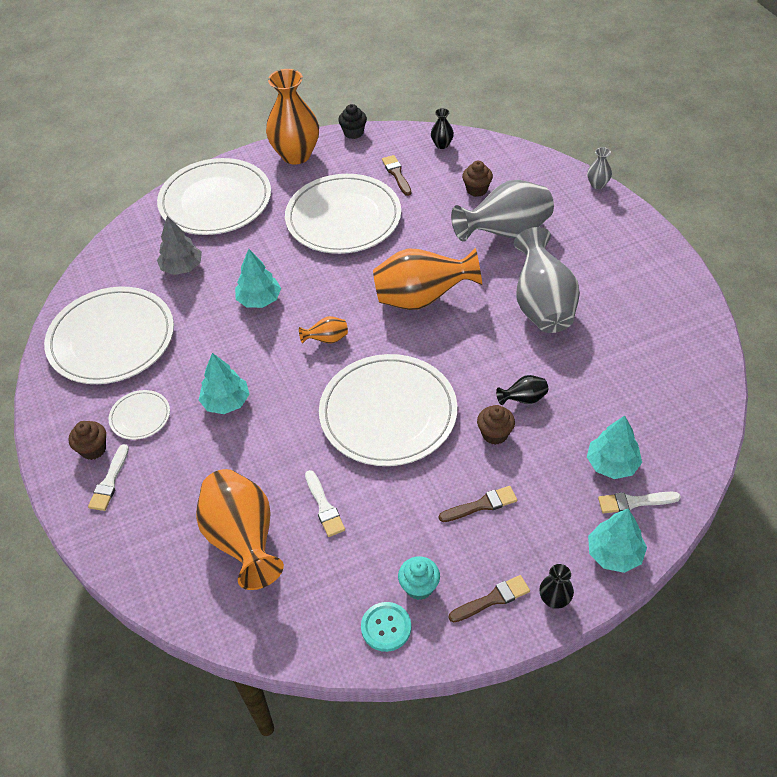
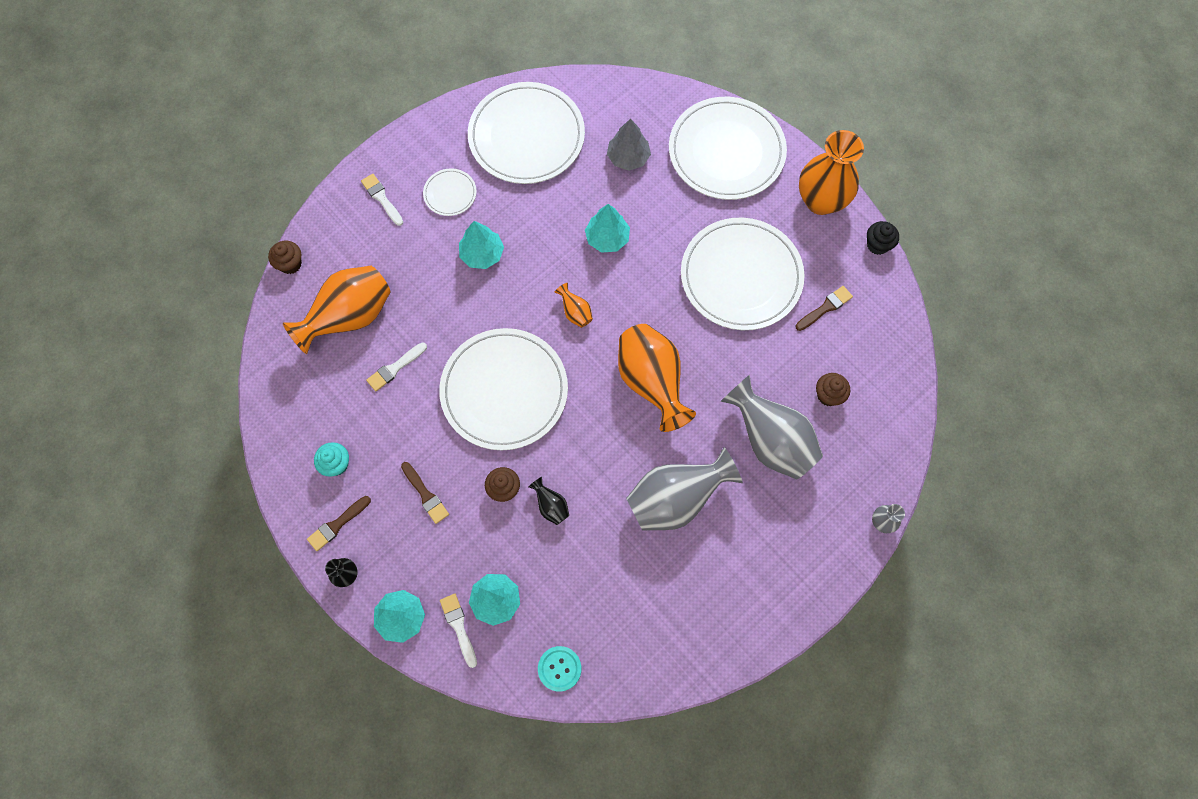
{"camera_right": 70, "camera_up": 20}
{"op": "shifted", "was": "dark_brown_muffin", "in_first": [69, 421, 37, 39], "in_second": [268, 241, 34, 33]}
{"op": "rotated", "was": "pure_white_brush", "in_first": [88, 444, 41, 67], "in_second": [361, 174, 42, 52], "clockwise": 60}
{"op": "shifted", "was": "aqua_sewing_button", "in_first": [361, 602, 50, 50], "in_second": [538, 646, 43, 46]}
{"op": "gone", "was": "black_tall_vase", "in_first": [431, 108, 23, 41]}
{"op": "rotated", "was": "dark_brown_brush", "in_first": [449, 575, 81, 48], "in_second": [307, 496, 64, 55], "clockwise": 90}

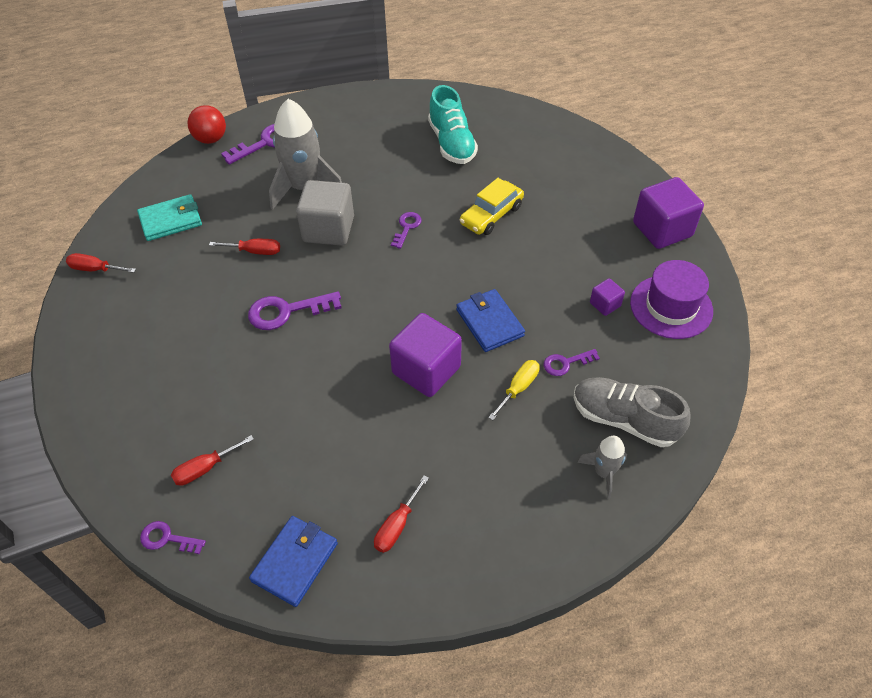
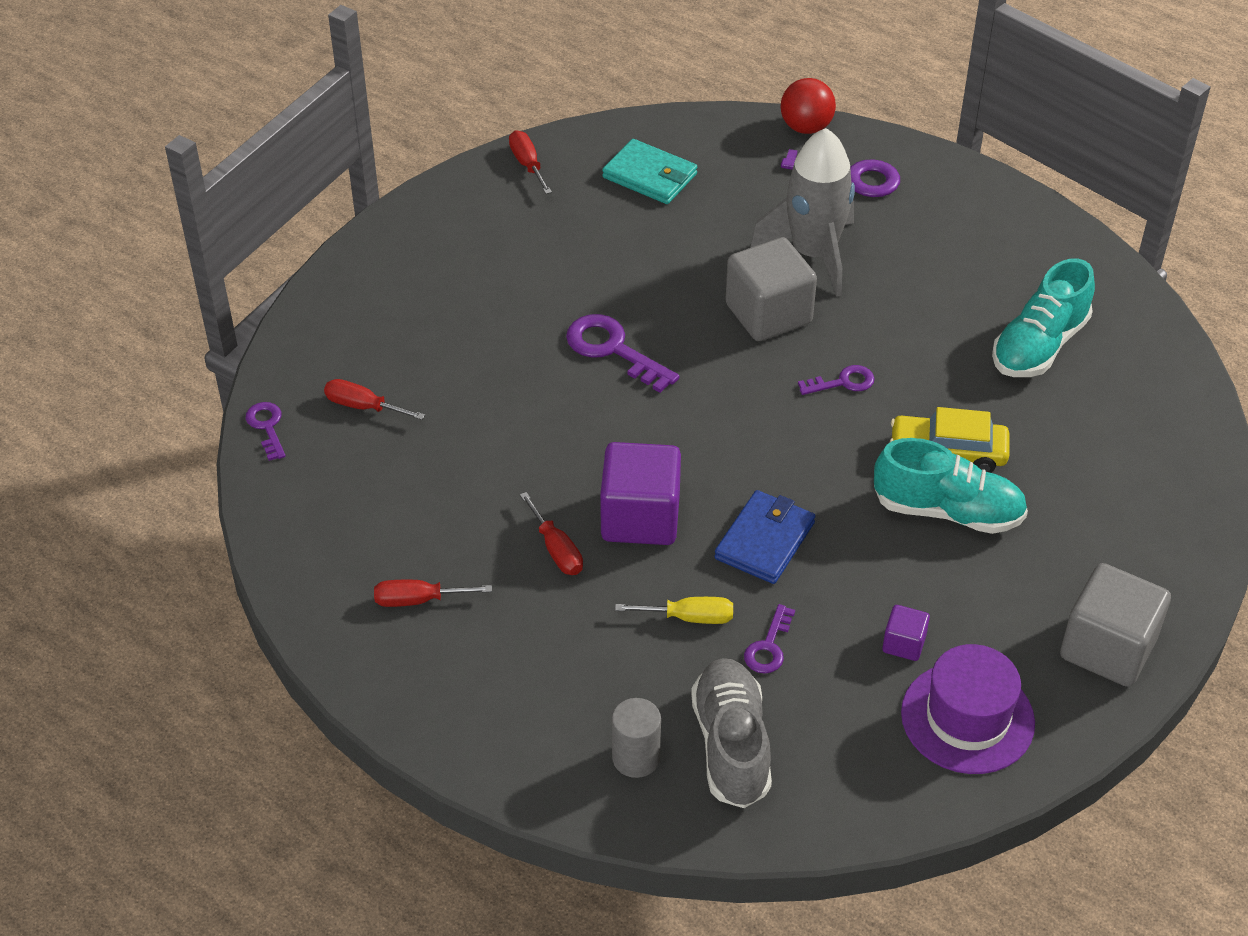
{"camera_right": 55, "camera_up": -5}
{"op": "shifted", "was": "crimson_flat_screwdriver", "in_first": [209, 239, 71, 16], "in_second": [520, 492, 63, 83]}
{"op": "gone", "was": "cobalt_wallet", "in_first": [249, 516, 89, 91]}
{"op": "rotated", "was": "violet_door_key", "in_first": [543, 349, 57, 27], "in_second": [744, 604, 51, 69], "clockwise": -105}
{"op": "swapped", "was": "ash-grey_spaceship", "now": "ash-grey_cylinder", "in_first": [577, 436, 50, 62], "in_second": [612, 698, 49, 80]}
{"op": "repainted", "was": "violet_cube", "now": "ash-grey_cube", "in_first": [633, 177, 71, 72], "in_second": [1060, 563, 111, 124]}
{"op": "new", "now": "aqua_lace-up_shoe", "in_second": [874, 438, 154, 96]}

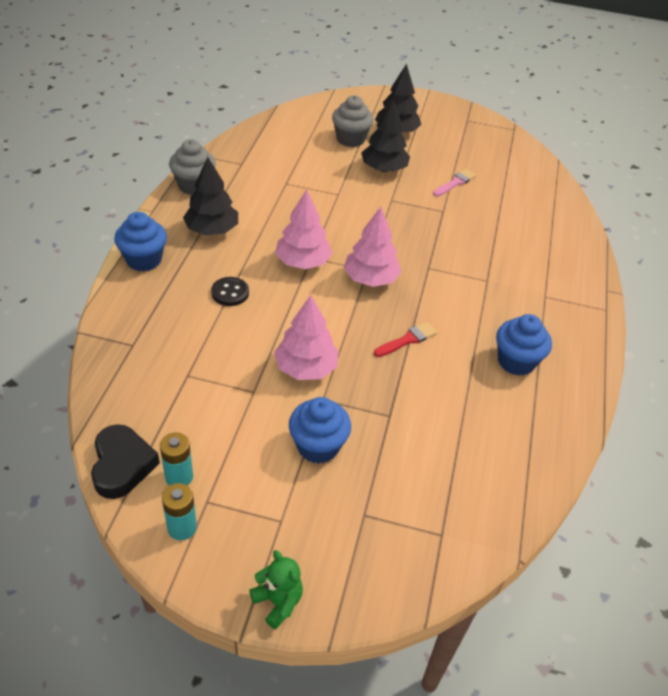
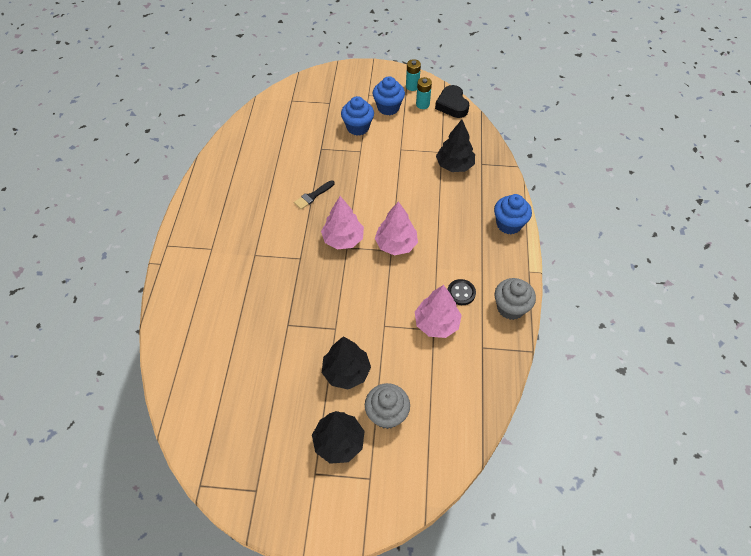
{"camera_right": 175, "camera_up": 10}
{"op": "shifted", "was": "black_fir_tree", "in_first": [183, 157, 55, 78], "in_second": [436, 120, 39, 52]}
{"op": "shifted", "was": "black_sewing_button", "in_first": [211, 277, 38, 29], "in_second": [447, 279, 29, 26]}
{"op": "gone", "was": "green_teddy_bear", "in_first": [249, 550, 54, 79]}
{"op": "shifted", "was": "rose-pink_fir_tree", "in_first": [274, 295, 65, 85], "in_second": [415, 285, 47, 53]}
{"op": "repainted", "was": "crimson_brush", "now": "black_brush", "in_first": [374, 322, 63, 35], "in_second": [294, 180, 41, 29]}
{"op": "gone", "was": "rose-pink_brush", "in_first": [433, 169, 43, 28]}
{"op": "shifted", "was": "cobalt_muffin", "in_first": [496, 314, 56, 62], "in_second": [373, 76, 32, 39]}

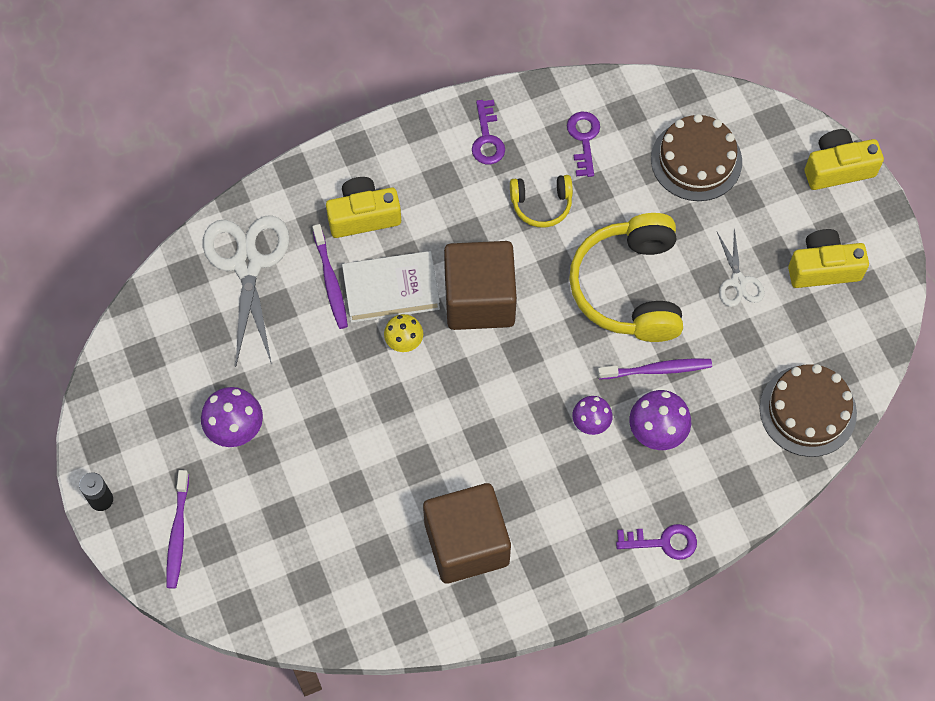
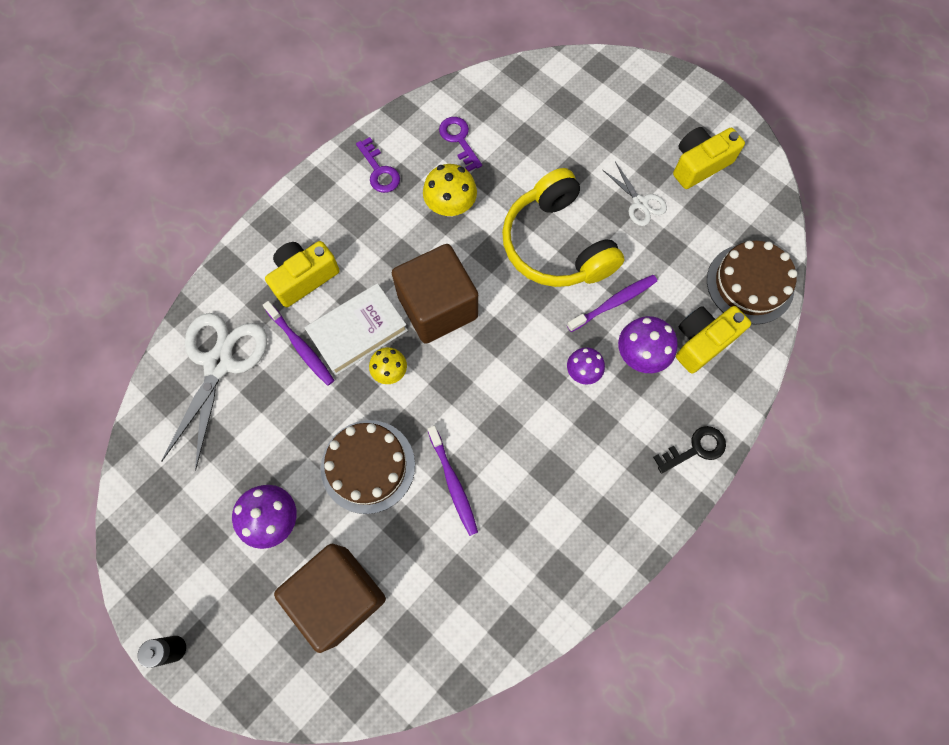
{"camera_right": -25, "camera_up": 5}
{"op": "shifted", "was": "violet_dental_brush", "in_first": [167, 470, 22, 119], "in_second": [428, 426, 50, 110]}
{"op": "rotated", "was": "pure_white_scissors", "in_first": [203, 215, 86, 150], "in_second": [161, 313, 106, 158], "clockwise": 45}
{"op": "shifted", "was": "dark_brown_cube", "in_first": [423, 483, 88, 101], "in_second": [274, 544, 112, 109]}
{"op": "swapped", "was": "yellow_headset", "now": "yellow_toadstool", "in_first": [510, 175, 63, 53], "in_second": [423, 164, 54, 53]}
{"op": "repainted", "was": "violet_door_key", "now": "black_door_key", "in_first": [616, 524, 81, 36], "in_second": [653, 426, 73, 48]}
{"op": "shifted", "was": "dark_brown_cake", "in_first": [651, 114, 91, 87], "in_second": [321, 420, 94, 94]}
{"op": "shifted", "was": "yellow_compact_camera", "in_first": [805, 129, 79, 61], "in_second": [676, 306, 75, 67]}

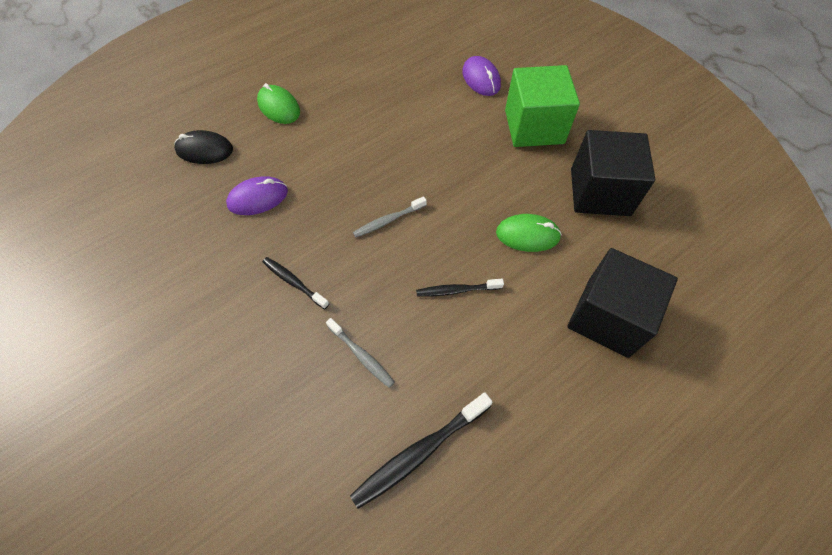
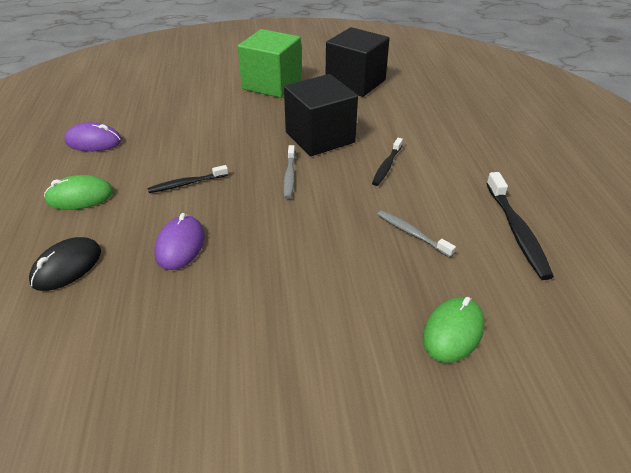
{"camera_right": -60, "camera_up": -20}
{"op": "shifted", "was": "black_dental_brush", "in_first": [263, 257, 66, 52], "in_second": [147, 165, 81, 28]}
{"op": "rotated", "was": "ash-grey_dental_brush", "in_first": [326, 318, 69, 70], "in_second": [377, 210, 79, 47], "clockwise": -120}
{"op": "shifted", "was": "violet_mouse", "in_first": [462, 56, 39, 40], "in_second": [64, 122, 58, 29]}
{"op": "shifted", "was": "green_mouse", "in_first": [496, 214, 66, 38], "in_second": [423, 297, 62, 66]}
{"op": "shifted", "was": "black_cube", "in_first": [567, 248, 111, 110], "in_second": [284, 74, 74, 82]}

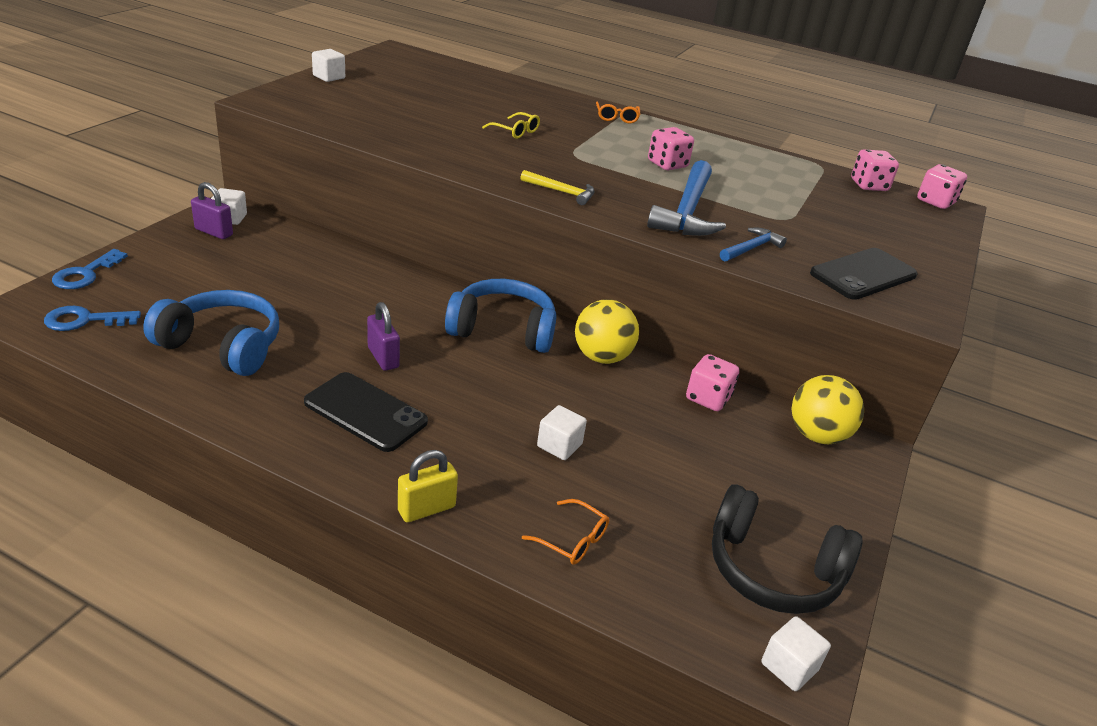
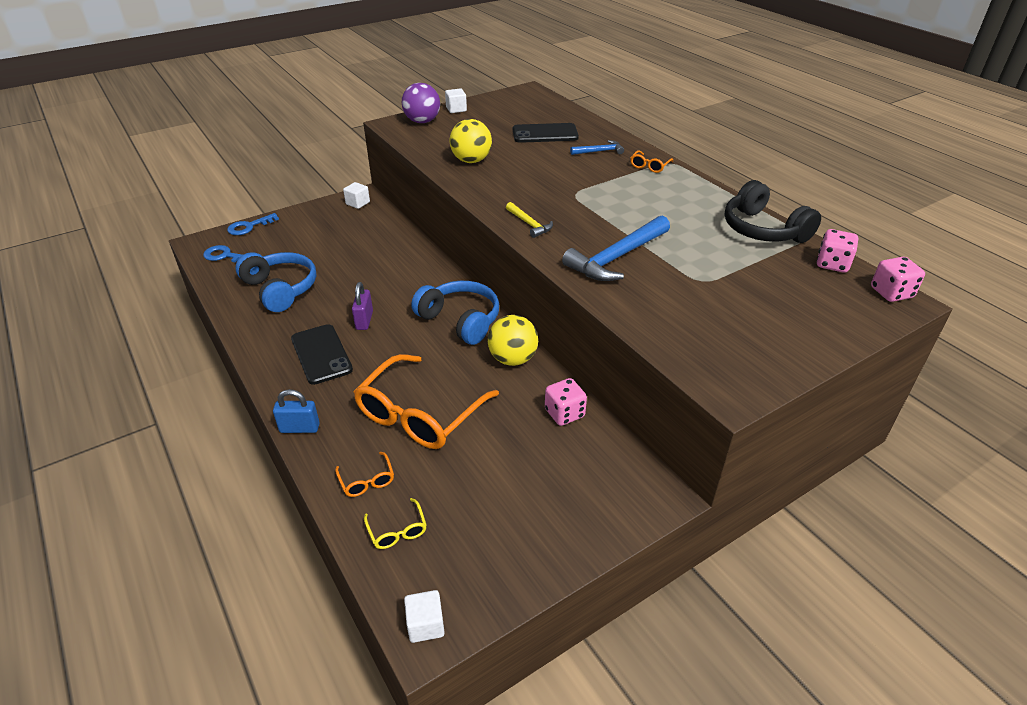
{"camera_right": 35, "camera_up": 5}
{"op": "gone", "was": "violet_padlock", "in_first": [191, 182, 42, 57]}
{"op": "repainted", "was": "yellow_padlock", "now": "cobalt_padlock", "in_first": [398, 450, 60, 73], "in_second": [273, 389, 47, 44]}
{"op": "shifted", "was": "yellow_spectacles", "in_first": [482, 112, 58, 27], "in_second": [364, 498, 63, 51]}
{"op": "swapped", "was": "pure_white_cube", "now": "orange-coloured_spectacles", "in_first": [537, 405, 50, 55], "in_second": [354, 354, 145, 95]}
{"op": "gone", "was": "rose-pink_dice", "in_first": [648, 127, 46, 43]}
{"op": "shifted", "was": "black_headset", "in_first": [712, 485, 150, 129], "in_second": [724, 180, 97, 63]}
{"op": "shifted", "was": "cobalt_claw_hammer", "in_first": [720, 228, 67, 33], "in_second": [570, 140, 54, 15]}
{"op": "shifted", "was": "yellow_ball", "in_first": [791, 375, 73, 69], "in_second": [450, 119, 42, 44]}
{"op": "shifted", "was": "black_mobile_phone", "in_first": [810, 248, 108, 52], "in_second": [513, 123, 66, 20]}
{"op": "new", "now": "violet_ball", "in_second": [402, 83, 38, 40]}

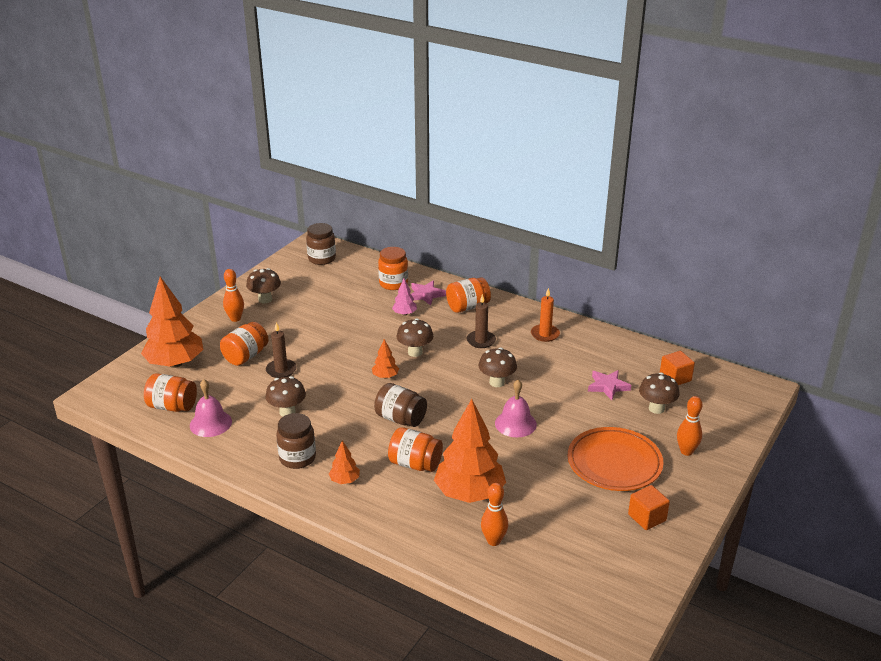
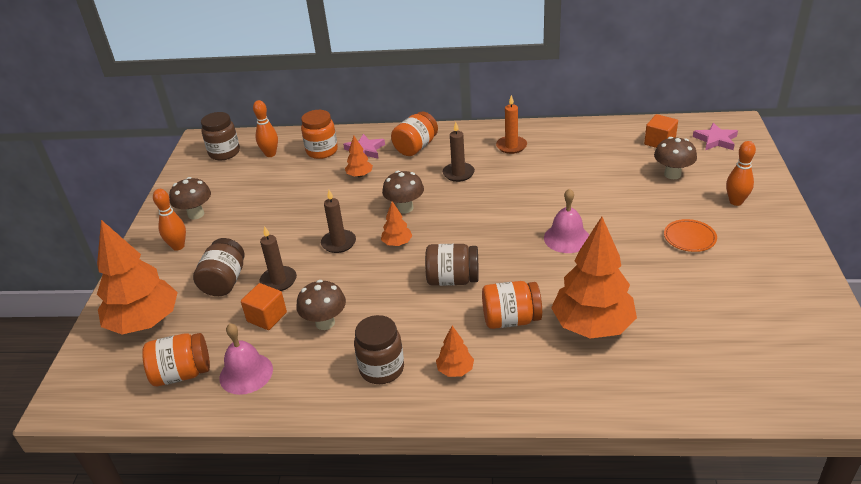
{"camera_right": -25, "camera_up": 5}
{"op": "repainted", "was": "orange-coloured_jar", "now": "dark_brown_jar", "in_first": [220, 322, 49, 44], "in_second": [193, 238, 52, 58]}
{"op": "repainted", "was": "rose-pink_fir_tree", "now": "orange-coloured_fir_tree", "in_first": [392, 279, 25, 37], "in_second": [345, 136, 28, 41]}
{"op": "gone", "was": "dark_brown_toadstool", "in_first": [479, 347, 38, 40]}
{"op": "shifted", "was": "orange-coloured_skittle", "in_first": [481, 483, 27, 63], "in_second": [253, 100, 25, 57]}
{"op": "scaled", "was": "orange-coloured_dinner_plate", "in_first": [568, 427, 96, 64], "in_second": [664, 219, 53, 33], "ratio": 0.5}
{"op": "shifted", "was": "rose-pink_star_shape", "in_first": [588, 370, 43, 30], "in_second": [693, 123, 45, 27]}
{"op": "shifted", "was": "orange-coloured_cube", "in_first": [628, 485, 42, 45], "in_second": [241, 283, 46, 47]}
{"op": "new", "now": "dark_brown_candle", "in_second": [321, 190, 35, 63]}

